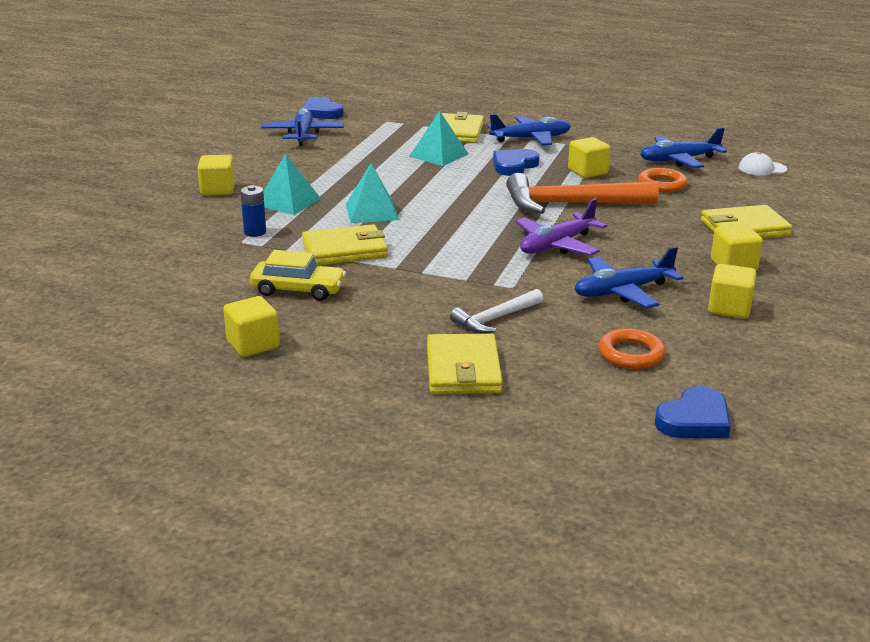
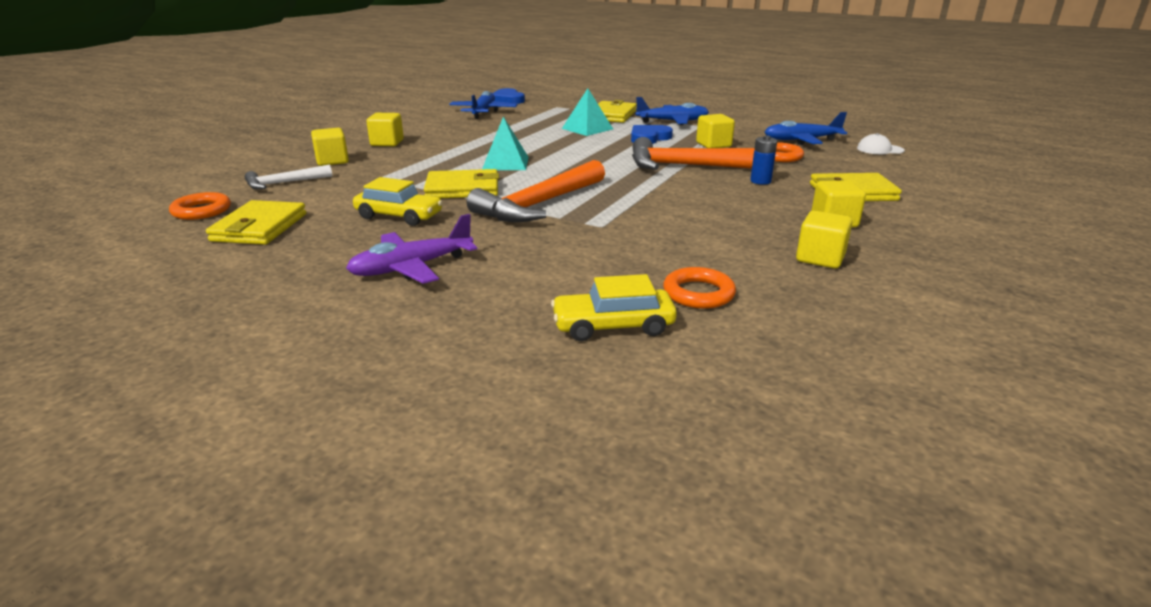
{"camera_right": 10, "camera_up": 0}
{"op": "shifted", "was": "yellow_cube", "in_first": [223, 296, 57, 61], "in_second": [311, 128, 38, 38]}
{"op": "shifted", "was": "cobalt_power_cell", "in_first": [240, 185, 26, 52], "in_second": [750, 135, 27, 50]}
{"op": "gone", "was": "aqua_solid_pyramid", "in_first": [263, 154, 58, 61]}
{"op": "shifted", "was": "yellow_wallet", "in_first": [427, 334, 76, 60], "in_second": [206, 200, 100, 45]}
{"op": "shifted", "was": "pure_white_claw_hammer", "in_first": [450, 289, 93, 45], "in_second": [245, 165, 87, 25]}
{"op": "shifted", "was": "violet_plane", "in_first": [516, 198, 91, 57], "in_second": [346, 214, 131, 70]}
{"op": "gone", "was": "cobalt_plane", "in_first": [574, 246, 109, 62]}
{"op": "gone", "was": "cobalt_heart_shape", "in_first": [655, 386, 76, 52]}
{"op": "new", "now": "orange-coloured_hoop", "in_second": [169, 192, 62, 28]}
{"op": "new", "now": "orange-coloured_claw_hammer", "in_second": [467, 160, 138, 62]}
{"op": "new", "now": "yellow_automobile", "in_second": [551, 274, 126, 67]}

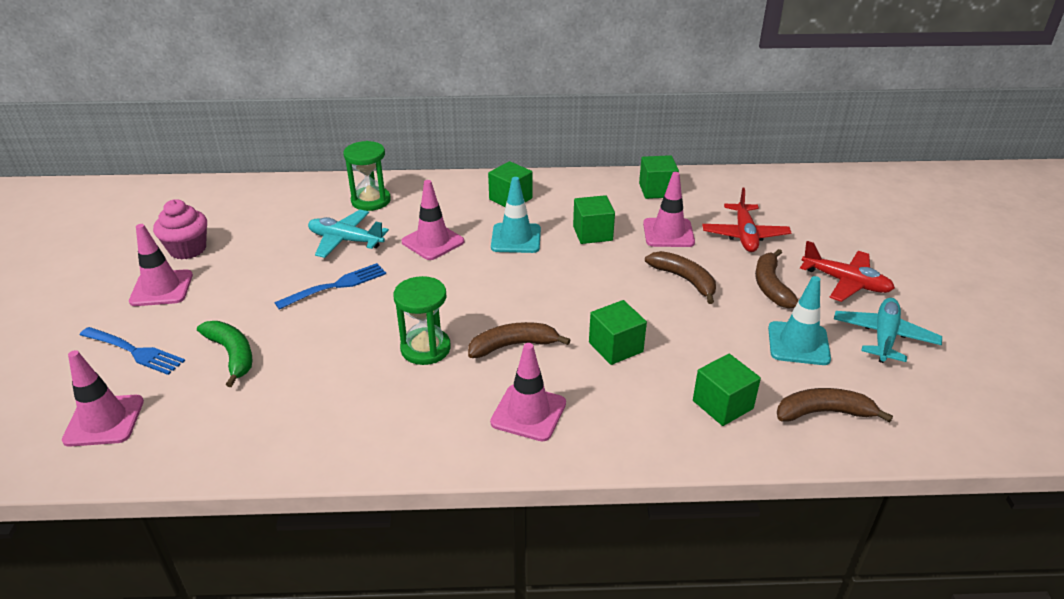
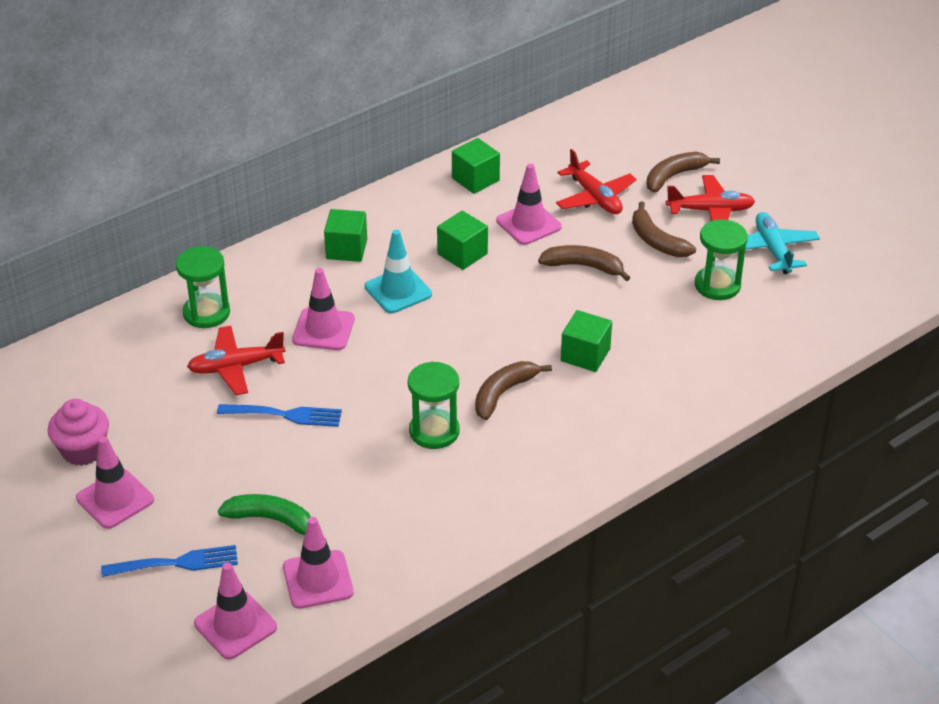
{"camera_right": -35, "camera_up": 5}
{"op": "rotated", "was": "cobalt_fork", "in_first": [275, 263, 111, 47], "in_second": [217, 404, 125, 23], "clockwise": 75}
{"op": "repainted", "was": "aqua_plane", "now": "crimson_plane", "in_first": [308, 210, 81, 48], "in_second": [187, 326, 99, 69]}
{"op": "shifted", "was": "rose-pink_safety_cone", "in_first": [490, 343, 76, 98], "in_second": [283, 517, 71, 92]}
{"op": "gone", "was": "green_cube", "in_first": [693, 354, 68, 72]}
{"op": "swapped", "was": "aqua_safety_cone", "now": "green_sand_timer", "in_first": [768, 276, 63, 89], "in_second": [695, 219, 53, 81]}
{"op": "shifted", "was": "dark_brown_banana_fruit", "in_first": [777, 388, 116, 34], "in_second": [647, 152, 73, 41]}

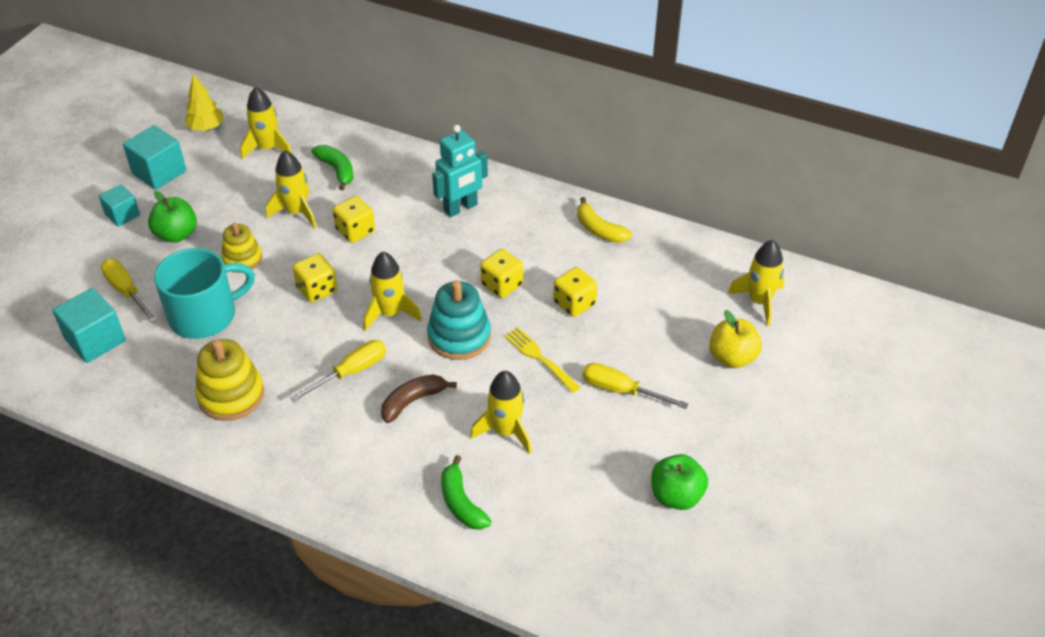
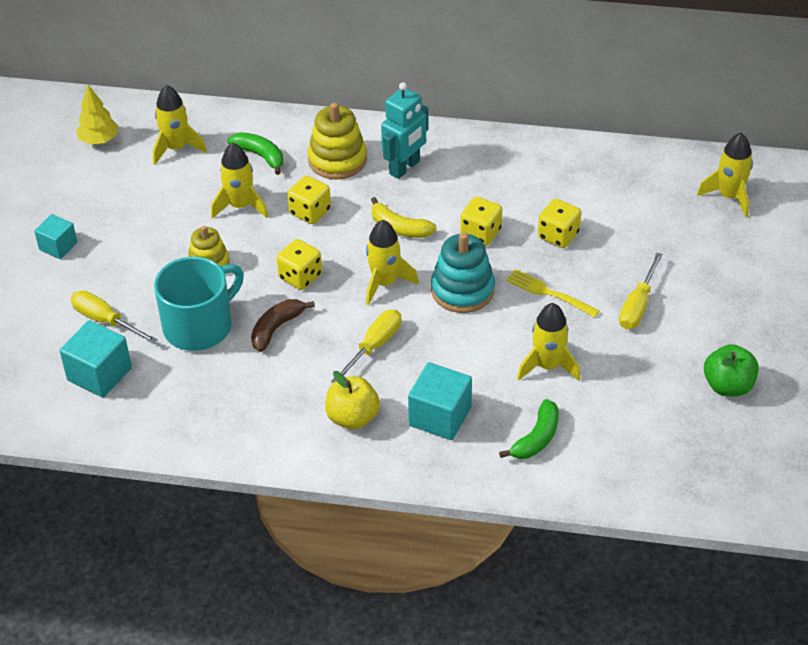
{"camera_right": -15, "camera_up": 0}
{"op": "shifted", "was": "aqua_cube", "in_first": [123, 125, 63, 65], "in_second": [408, 362, 64, 78]}
{"op": "gone", "was": "green_toy_apple", "in_first": [148, 191, 49, 52]}
{"op": "shifted", "was": "yellow_ring_stacker", "in_first": [195, 339, 69, 82], "in_second": [308, 103, 59, 77]}
{"op": "shifted", "was": "dark_brown_banana_fruit", "in_first": [381, 374, 76, 49], "in_second": [251, 299, 64, 53]}
{"op": "rotated", "was": "green_banana_fruit", "in_first": [441, 455, 50, 75], "in_second": [499, 399, 60, 60], "clockwise": -105}
{"op": "shifted", "was": "yellow_banana_fruit", "in_first": [577, 197, 55, 46], "in_second": [371, 197, 66, 41]}
{"op": "rotated", "was": "yellow_flat_screwdriver", "in_first": [583, 363, 106, 46], "in_second": [619, 253, 44, 76], "clockwise": -75}
{"op": "shifted", "was": "yellow_toy_apple", "in_first": [709, 310, 53, 58], "in_second": [325, 371, 55, 58]}

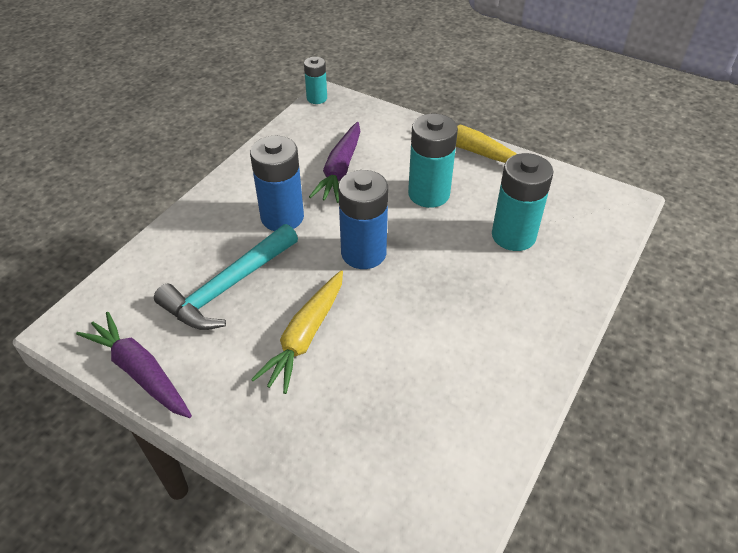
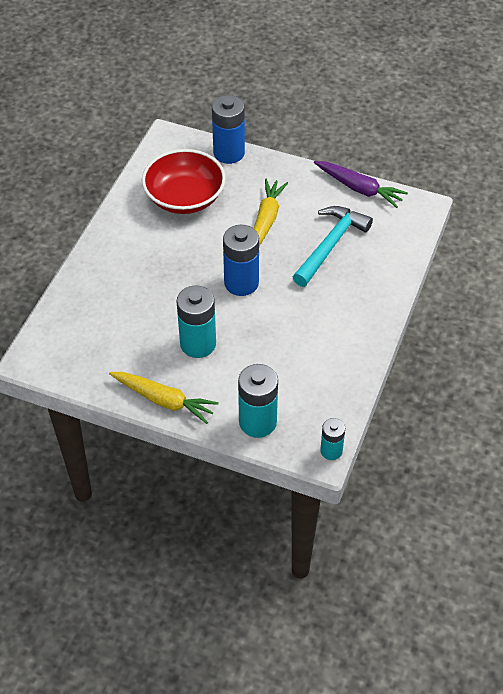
{"camera_right": 170, "camera_up": 5}
{"op": "shifted", "was": "cobalt_power_cell", "in_first": [250, 136, 54, 95], "in_second": [212, 95, 33, 69]}
{"op": "gone", "was": "violet_toy_carrot", "in_first": [309, 122, 51, 81]}
{"op": "shifted", "was": "aqua_power_cell", "in_first": [492, 153, 61, 98], "in_second": [238, 364, 40, 74]}
{"op": "new", "now": "crimson_deep_dish", "in_second": [142, 149, 84, 65]}

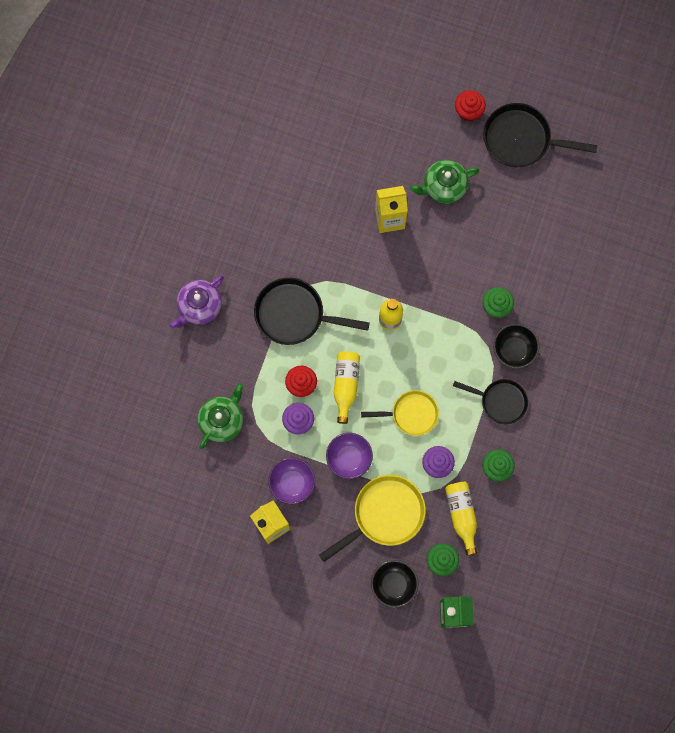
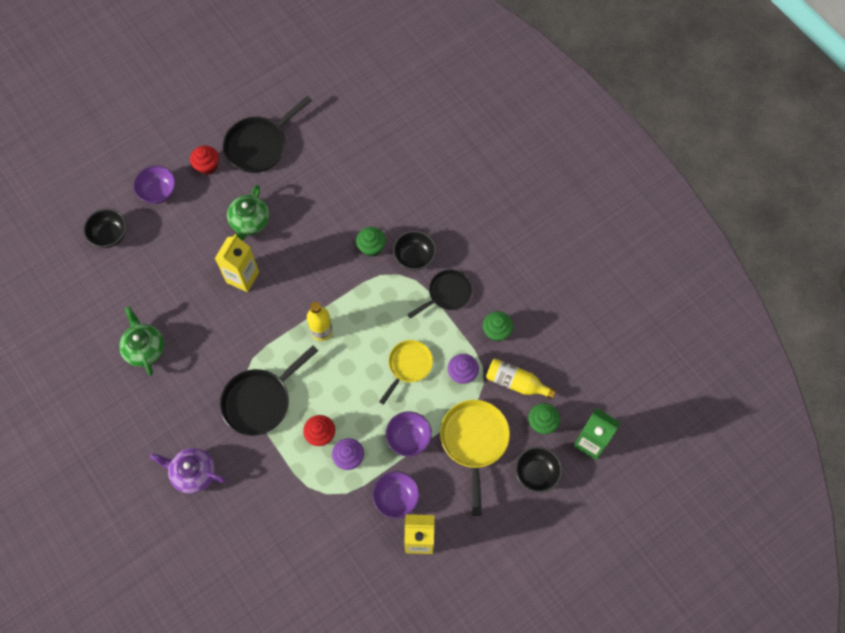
{"camera_right": -55, "camera_up": -10}
{"op": "rotated", "was": "violet_china_teapot", "in_first": [169, 275, 55, 54], "in_second": [150, 448, 75, 46], "clockwise": 120}
{"op": "shifted", "was": "green_china_teapot", "in_first": [198, 383, 45, 66], "in_second": [119, 306, 45, 70]}
{"op": "gone", "was": "yellow_flask", "in_first": [334, 351, 26, 73]}
{"op": "new", "now": "black_deep_dish", "in_second": [83, 209, 43, 39]}
{"op": "new", "now": "violet_deep_dish", "in_second": [133, 166, 43, 38]}

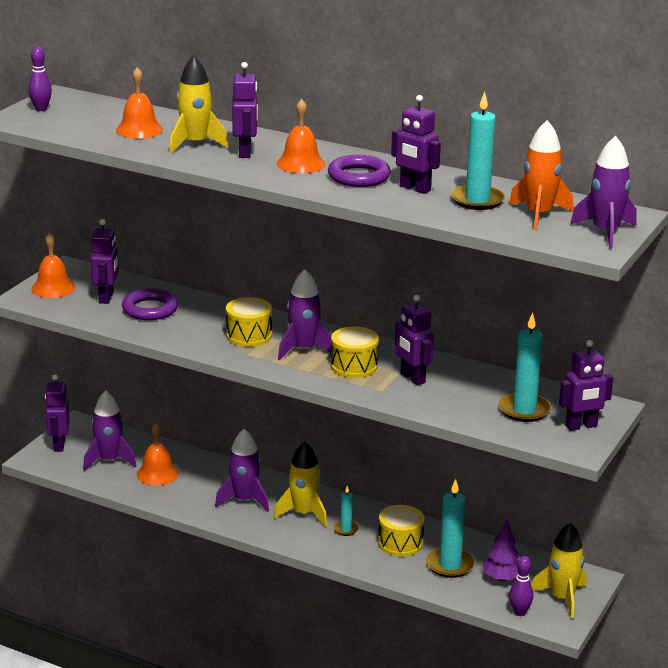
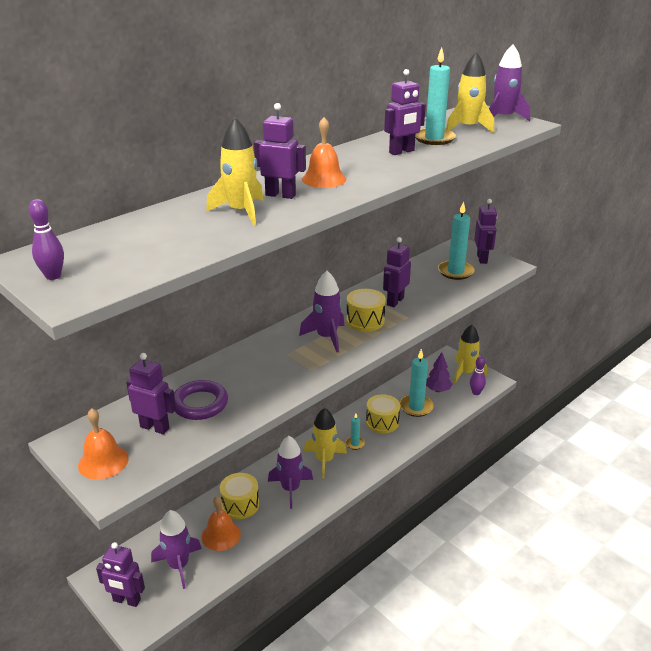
{"camera_right": -70, "camera_up": 5}
{"op": "gone", "was": "orange-coloured_hand_bell", "in_first": [116, 67, 47, 72]}
{"op": "shifted", "was": "yellow_drum", "in_first": [226, 297, 46, 50], "in_second": [220, 473, 39, 46]}
{"op": "gone", "was": "violet_hoop", "in_first": [328, 155, 63, 32]}
{"op": "rotated", "was": "violet_toy_robot", "in_first": [395, 295, 39, 90], "in_second": [383, 237, 28, 70], "clockwise": 135}
{"op": "repainted", "was": "orange-coloured_spaceship", "now": "yellow_spaceship", "in_first": [509, 120, 65, 110], "in_second": [446, 52, 48, 81]}

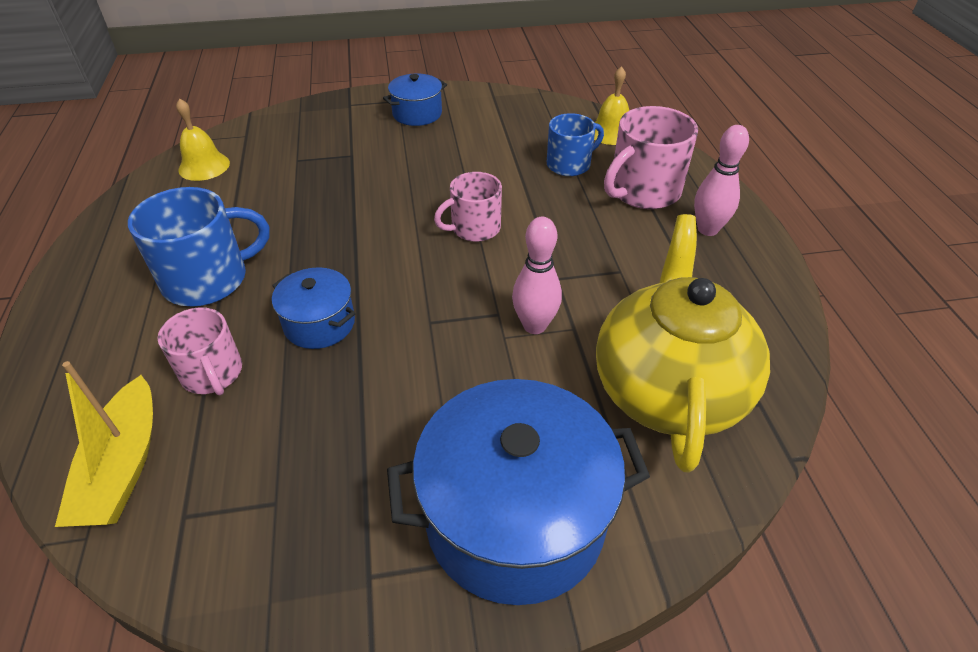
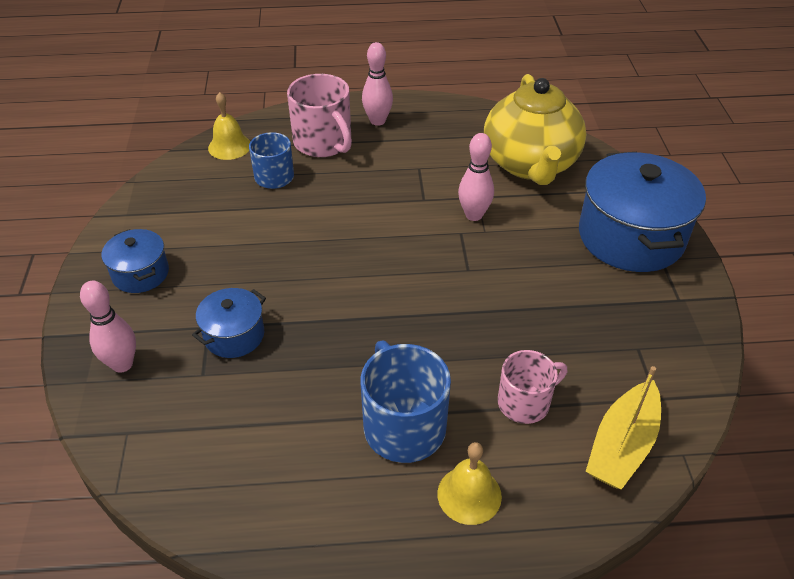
{"camera_right": -85, "camera_up": 0}
{"op": "rotated", "was": "yellow_toy_boat", "in_first": [55, 361, 98, 166], "in_second": [586, 366, 75, 124], "clockwise": 120}
{"op": "shifted", "was": "yellow_hand_bell", "in_first": [176, 98, 54, 83], "in_second": [437, 442, 65, 83]}
{"op": "shifted", "was": "cobalt_stockpot", "in_first": [272, 267, 84, 82], "in_second": [192, 288, 74, 70]}
{"op": "gone", "was": "rose-pink_coffee_mug", "in_first": [434, 172, 68, 70]}
{"op": "rotated", "was": "yellow_china_teapot", "in_first": [596, 214, 174, 259], "in_second": [484, 74, 102, 111], "clockwise": -105}
{"op": "new", "now": "rose-pink_skittle", "in_second": [80, 281, 56, 92]}

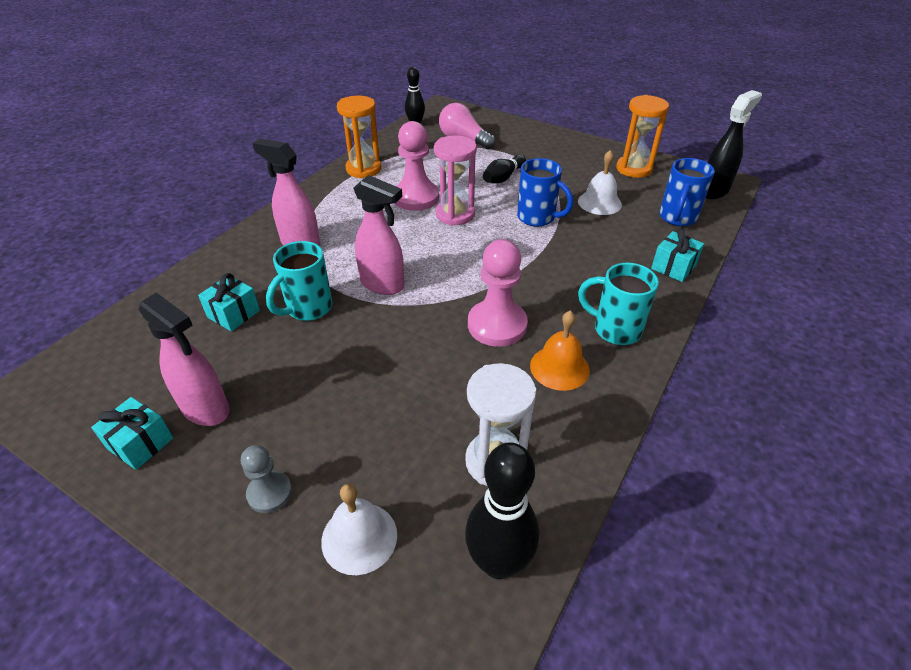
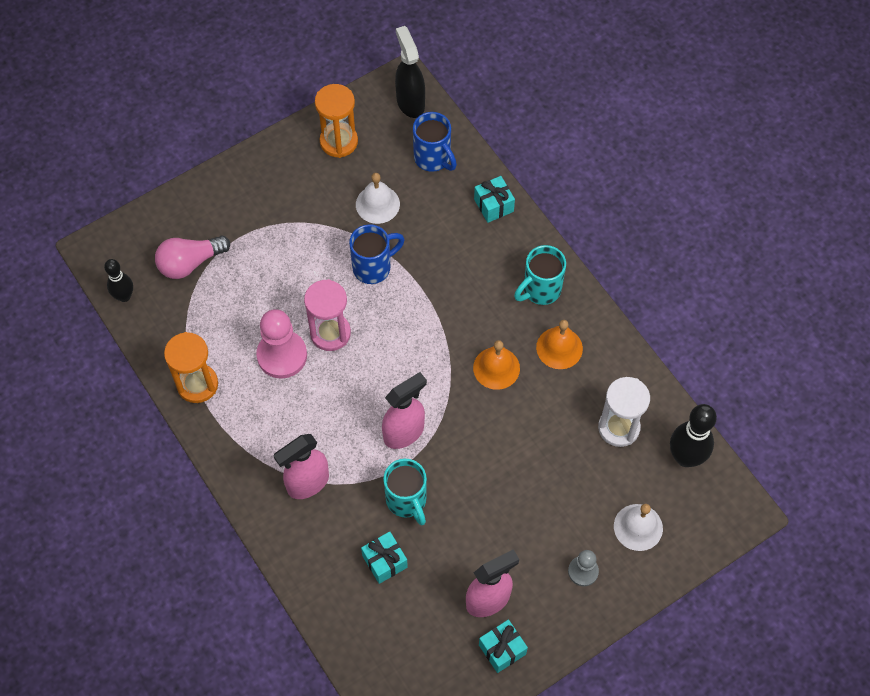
{"camera_right": -65, "camera_up": 20}
{"op": "swapped", "was": "rose-pink_game_pawn", "now": "orange-coloured_hand_bell", "in_first": [468, 239, 60, 108], "in_second": [473, 340, 47, 50]}
{"op": "gone", "was": "black_skittle", "in_first": [483, 155, 43, 28]}

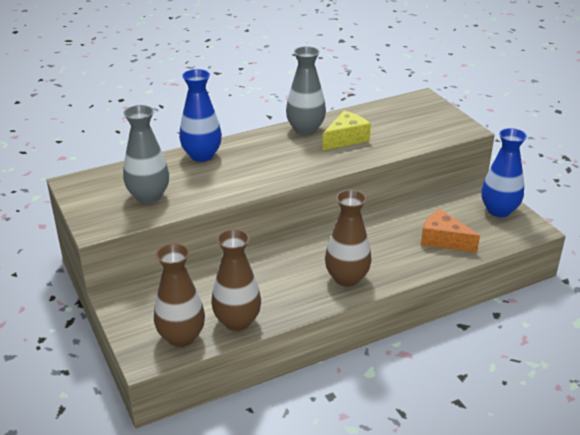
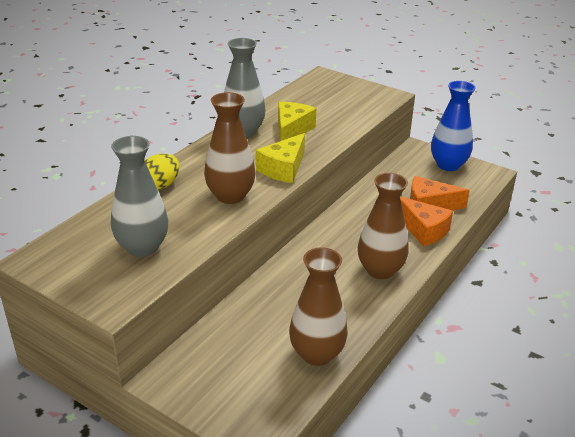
{"camera_right": -30, "camera_up": 0}
{"op": "shifted", "was": "dark_brown_tall_vase", "in_first": [154, 243, 51, 104], "in_second": [204, 92, 52, 112]}
{"op": "swapped", "was": "cobalt_tall_vase", "now": "yellow_toy_egg", "in_first": [179, 69, 43, 93], "in_second": [145, 154, 35, 36]}
{"op": "new", "now": "yellow_cheese_wedge", "in_second": [256, 133, 49, 50]}
{"op": "new", "now": "orange-coloured_cheese_wedge", "in_second": [400, 196, 53, 51]}

